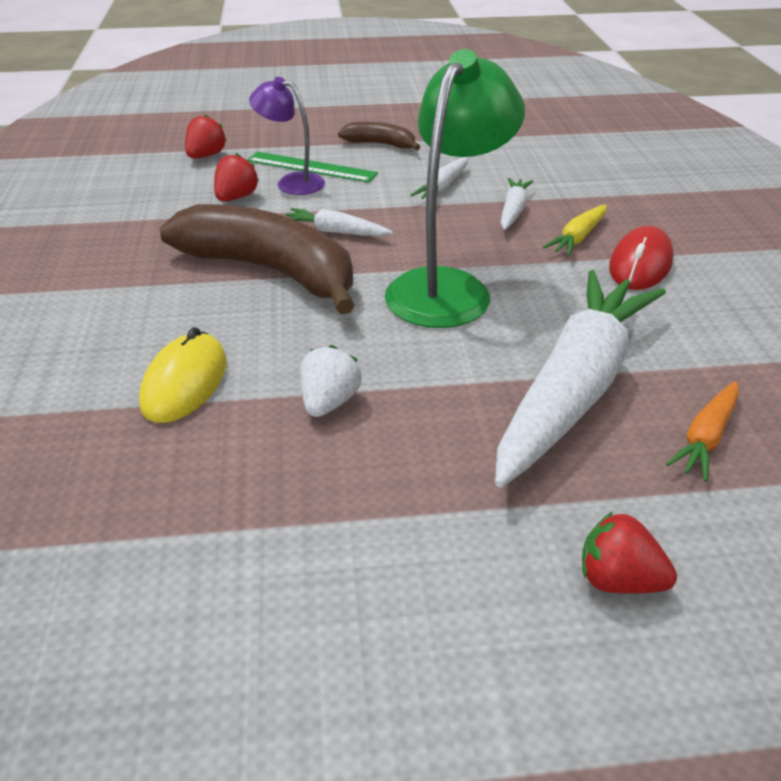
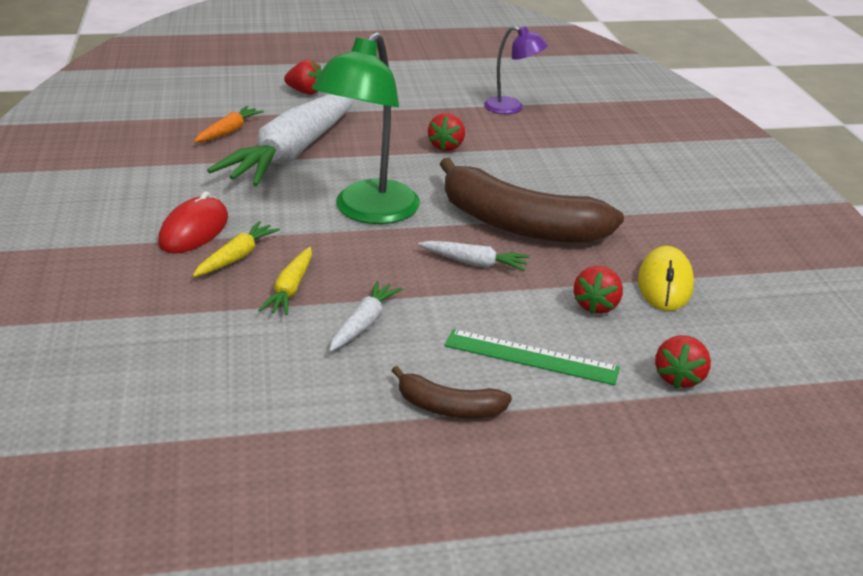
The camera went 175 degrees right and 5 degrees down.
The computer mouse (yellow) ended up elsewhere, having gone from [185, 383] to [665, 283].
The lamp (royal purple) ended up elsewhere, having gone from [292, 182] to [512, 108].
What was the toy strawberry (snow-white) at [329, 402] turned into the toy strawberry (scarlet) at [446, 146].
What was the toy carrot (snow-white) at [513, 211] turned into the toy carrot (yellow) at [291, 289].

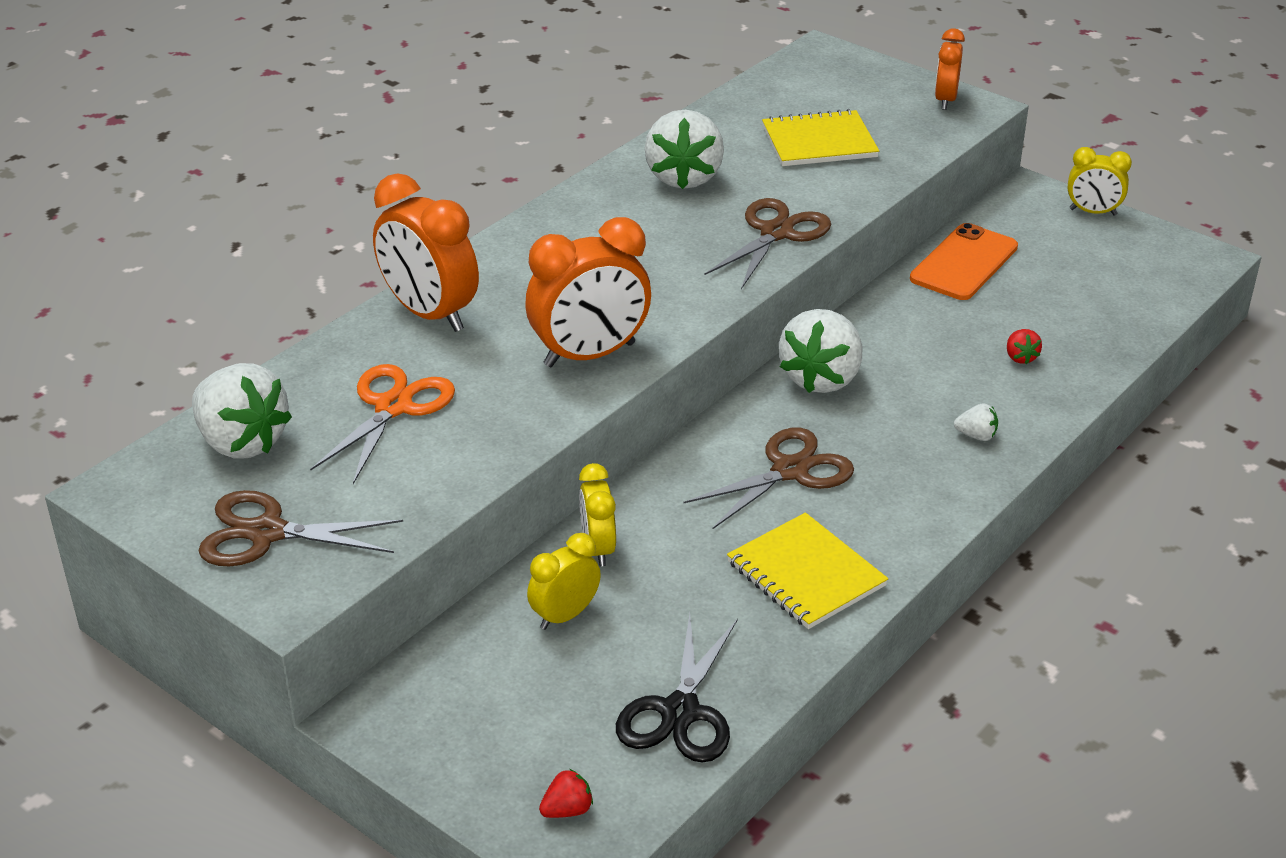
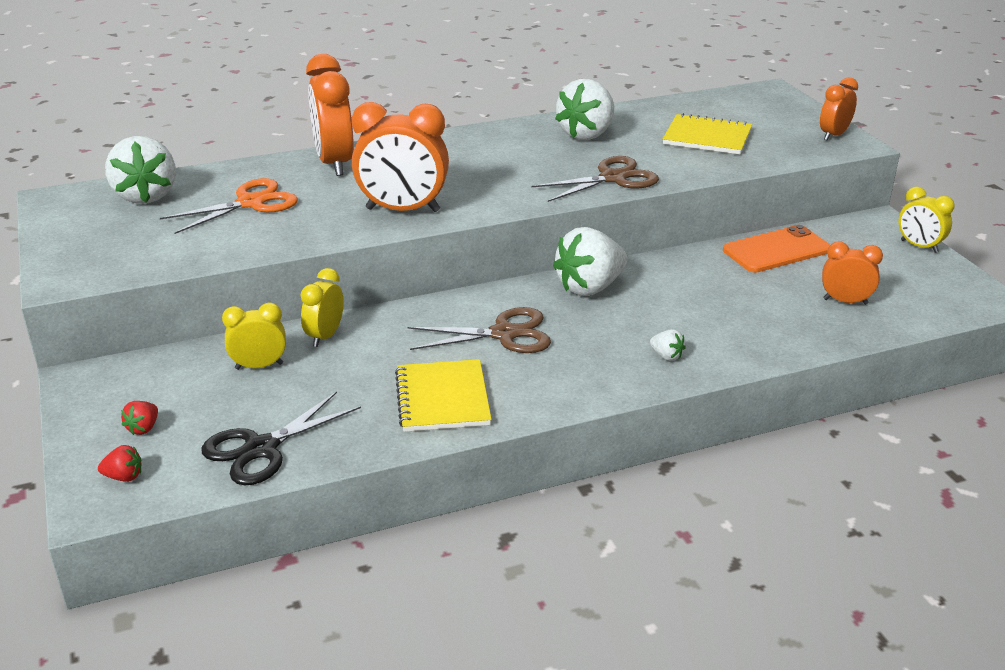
The camera went 30 degrees right and 5 degrees down.
The second view lost the pair of scissors (russet) at [267, 533].
The toy strawberry (scarlet) ended up elsewhere, having gone from [1020, 357] to [143, 428].
The second view gained the bedside clock (orange) at [845, 301].

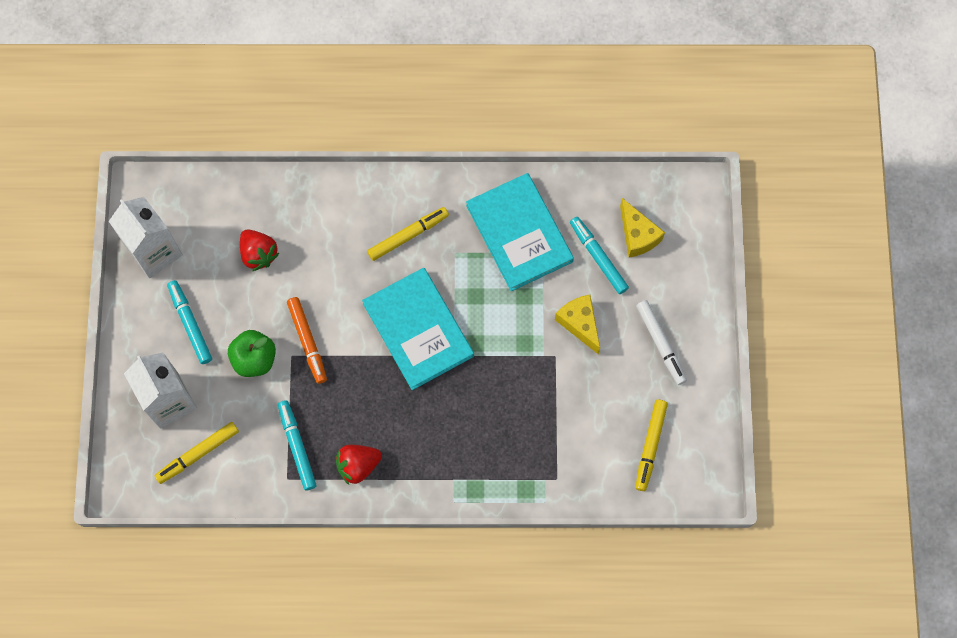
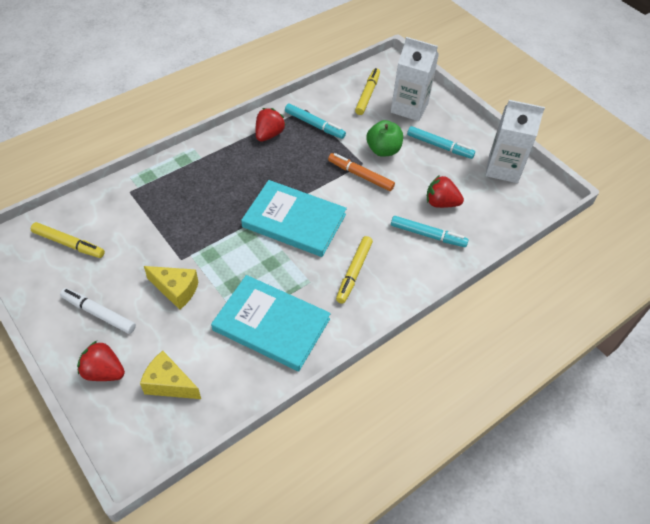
The camera went 140 degrees right and 20 degrees down.
The felt pen (teal) ended up elsewhere, having gone from [598, 257] to [428, 235].
The felt pen (yellow) at [650, 446] ended up facing another way, 135 degrees clockwise from before.
The second view gained the toy strawberry (scarlet) at [104, 372].

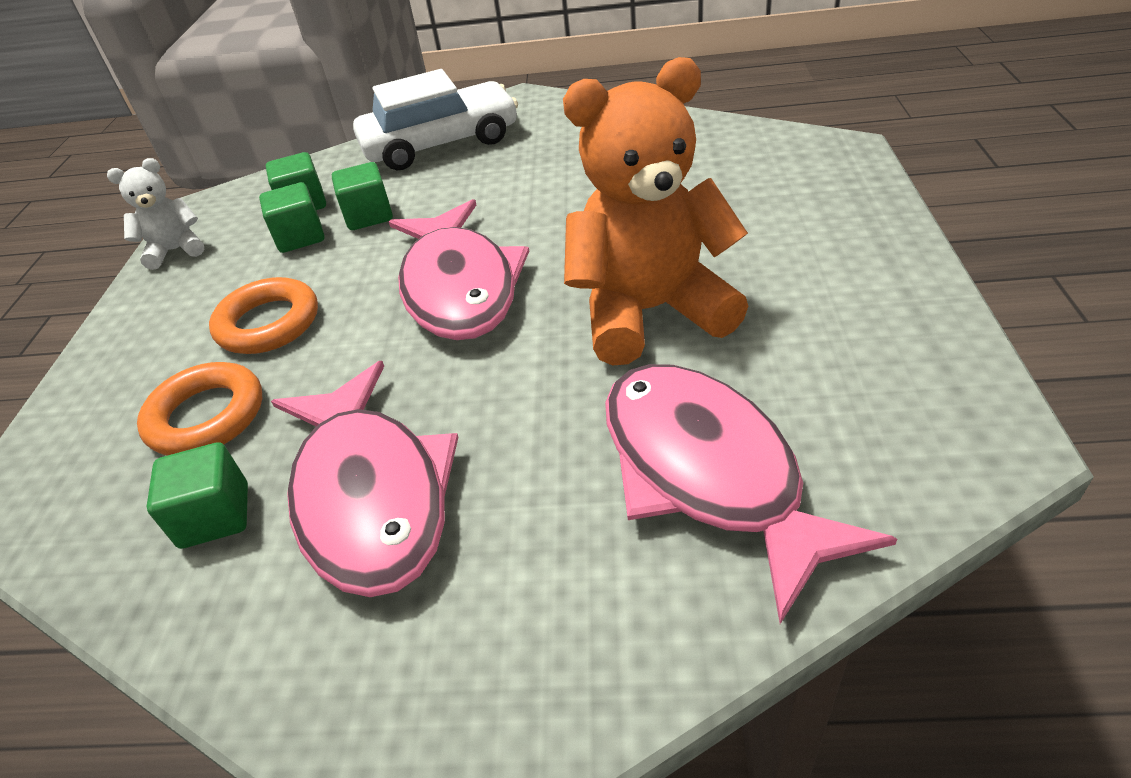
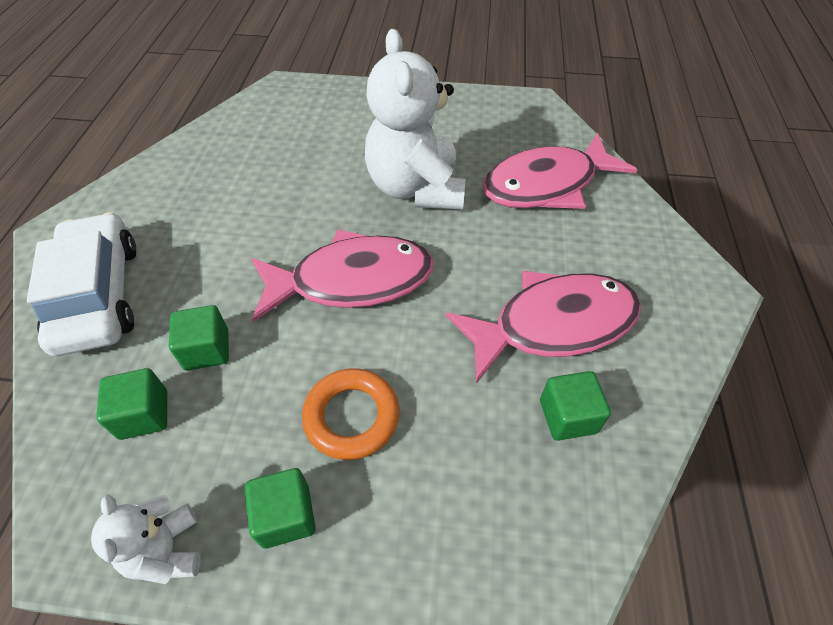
The camera went 90 degrees left and 10 degrees up.
The second view lost the hoop (orange) at [206, 416].
The cube (leaf-green) ended up elsewhere, having gone from [300, 237] to [286, 516].
What was the teddy (orange) at [650, 311] turned into the teddy (snow-white) at [416, 188].

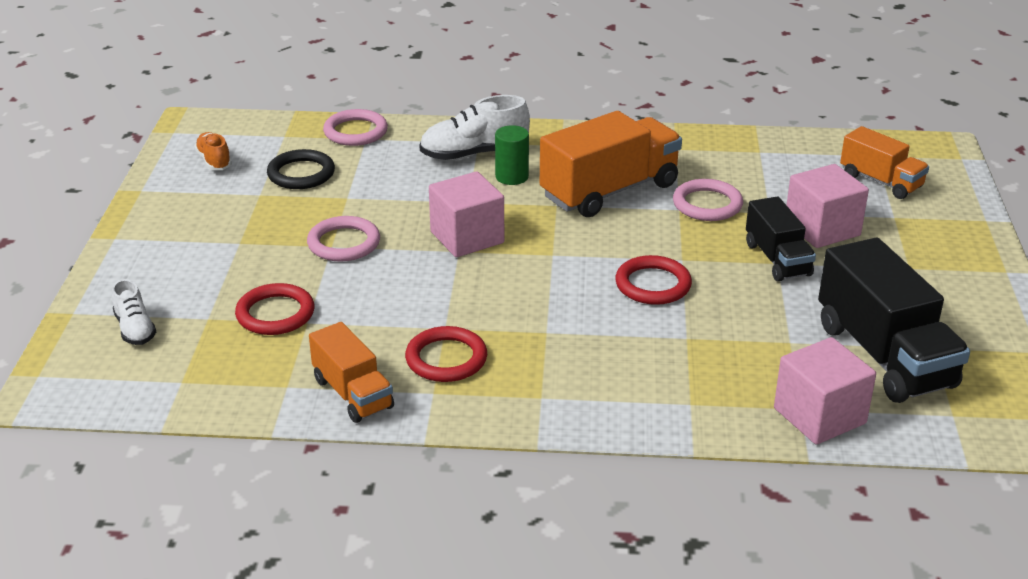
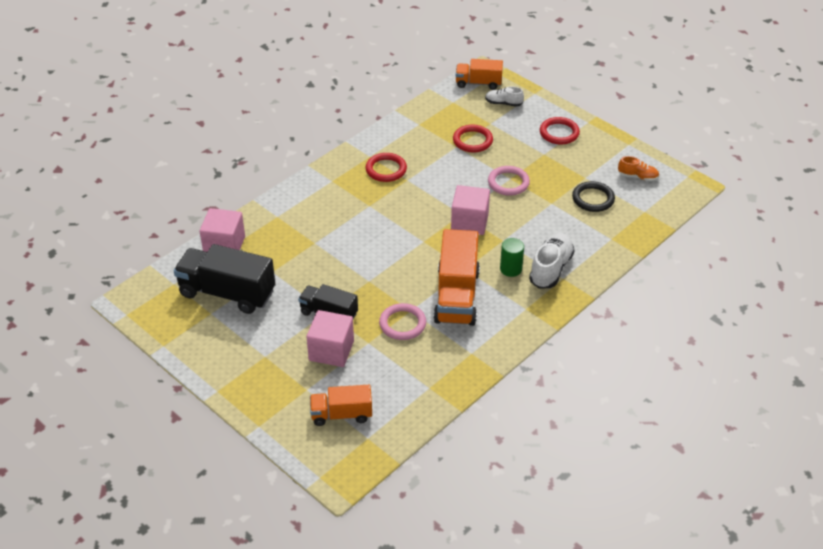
The camera went 130 degrees right and 10 degrees up.
The lorry (orange) ended up elsewhere, having gone from [353, 394] to [478, 83].
The second view lost the hoop (rosy) at [355, 132].
The hoop (scarlet) ended up elsewhere, having gone from [653, 284] to [559, 133].

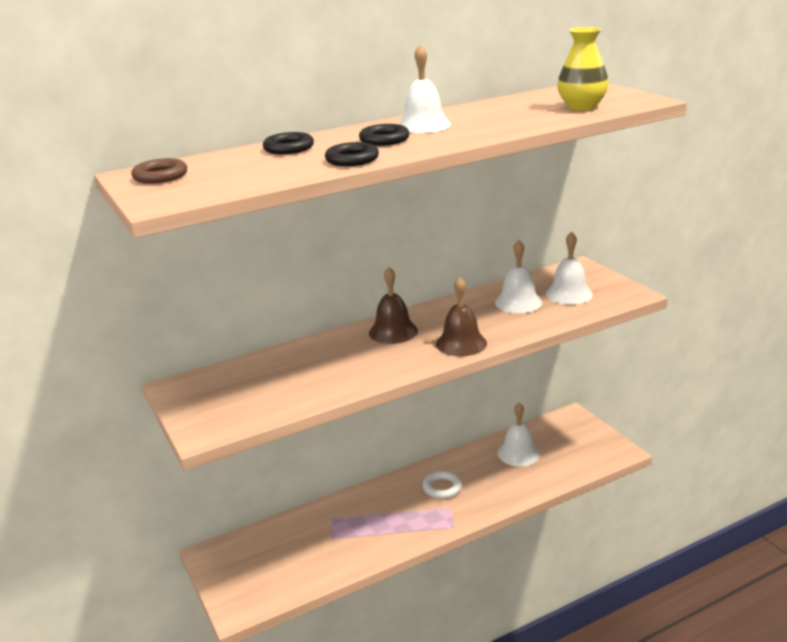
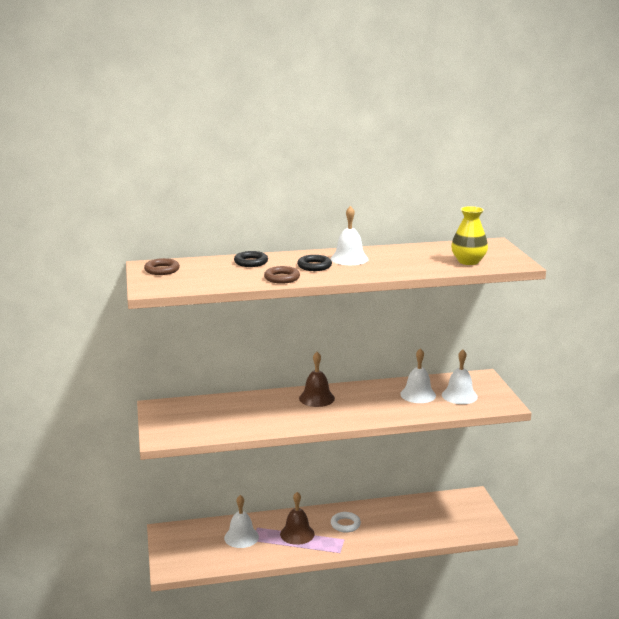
The camera went 15 degrees right and 5 degrees down.
What was the hoop (black) at [352, 159] turned into the hoop (russet) at [282, 278].
The hand bell (russet) ended up elsewhere, having gone from [461, 343] to [297, 534].
The hand bell (snow-white) ended up elsewhere, having gone from [518, 453] to [241, 537].

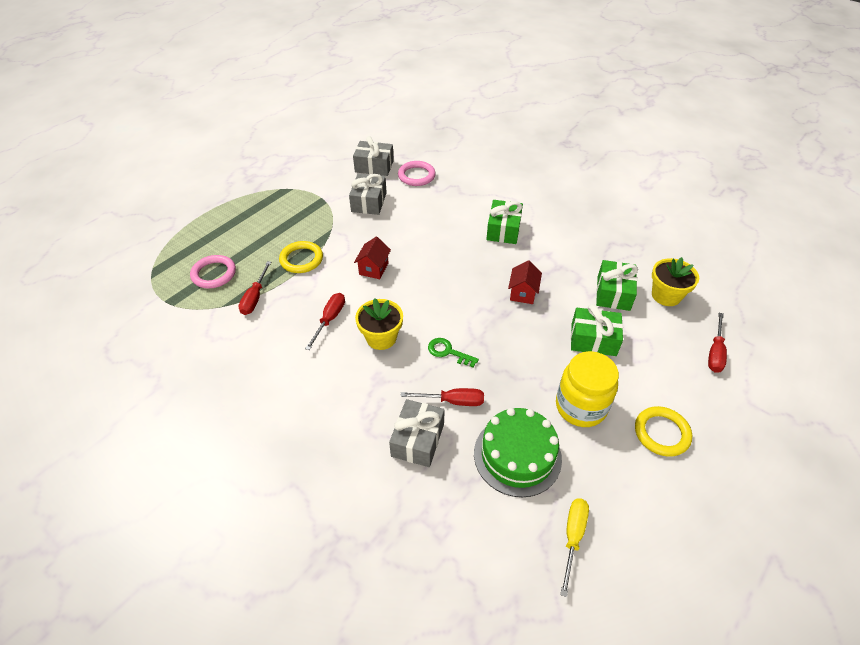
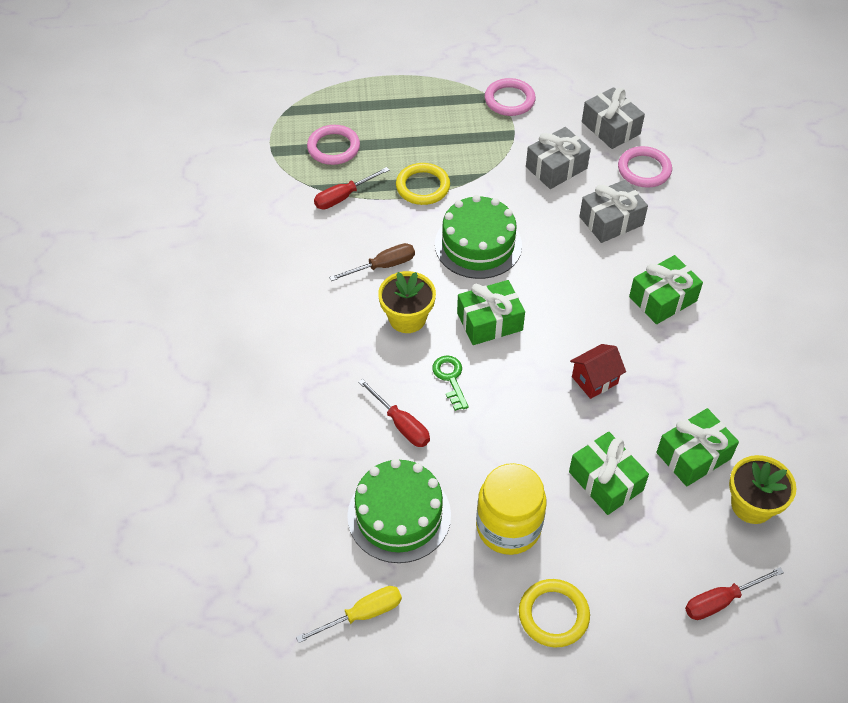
The camera went 45 degrees right and 5 degrees up.
What was the flat screwdriver (scarlet) at [329, 319] turned into the flat screwdriver (russet) at [383, 266].
Where the house (scarlet) stood at [373, 268], the cake (leaf-green) came to stand at [478, 245].
The gift (ash-grey) ended up elsewhere, having gone from [417, 440] to [611, 221].
The second view gained the gift (leaf-green) at [489, 322].
The second view gained the hoop (rosy) at [509, 100].

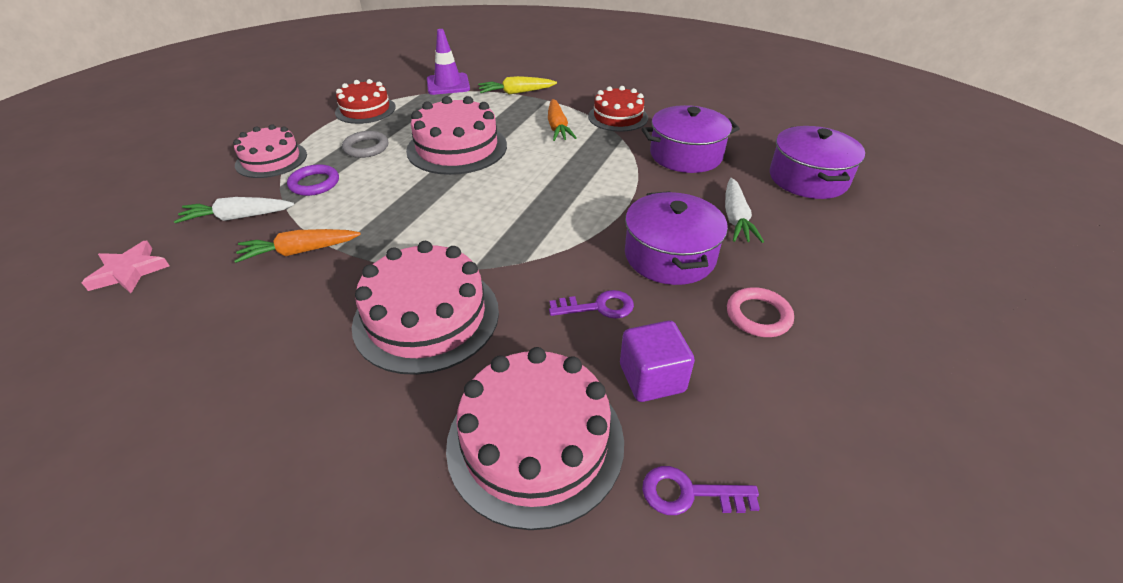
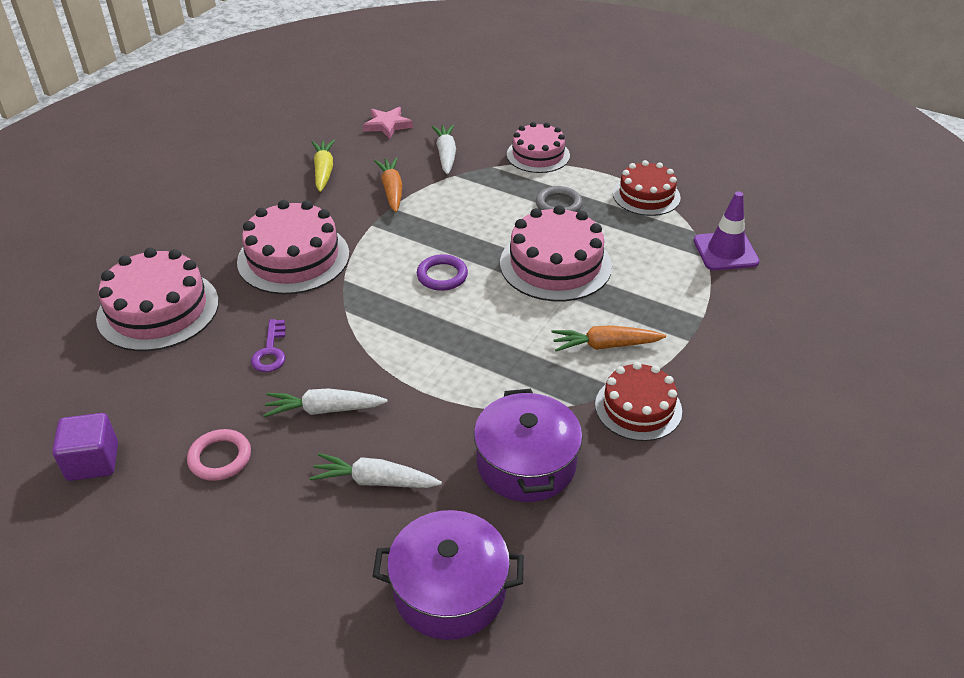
The camera went 95 degrees right and 0 degrees up.
The hoop (royal purple) ended up elsewhere, having gone from [314, 183] to [442, 276].
The toy carrot (yellow) ended up elsewhere, having gone from [516, 92] to [323, 171].
The cube (royal purple) ended up elsewhere, having gone from [652, 378] to [93, 462].
Where the pot (royal purple) stood at [669, 255], the toy carrot (snow-white) came to stand at [324, 410].
The second view lost the door key (royal purple) at [689, 493].

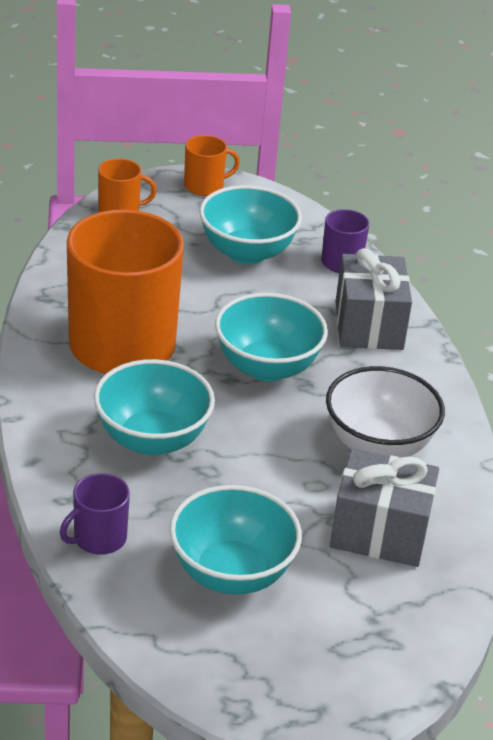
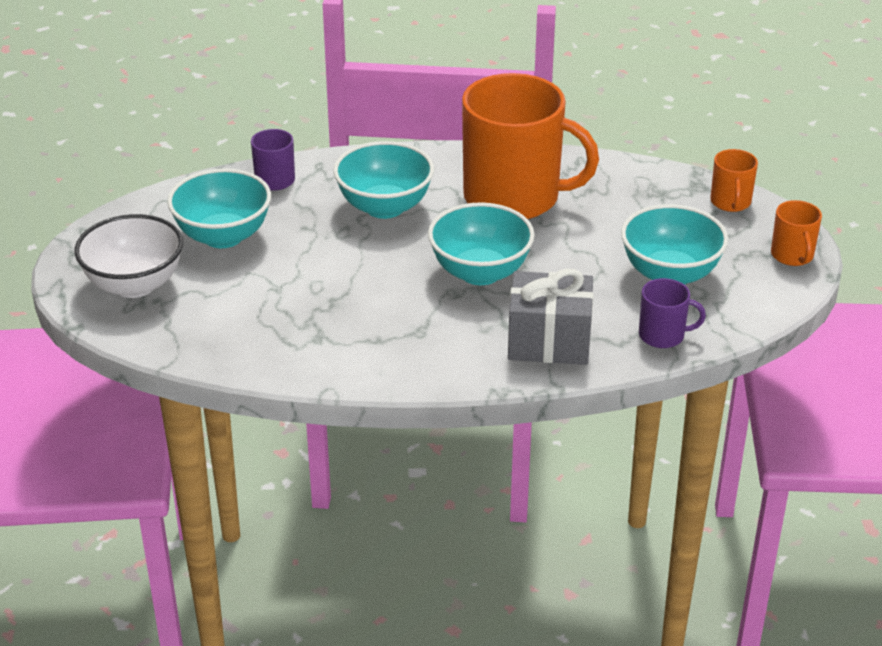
The camera went 100 degrees right and 0 degrees up.
The serving bowl (snow-white) ended up elsewhere, having gone from [378, 445] to [134, 285].
The second view lost the gift (ash-grey) at [379, 532].

